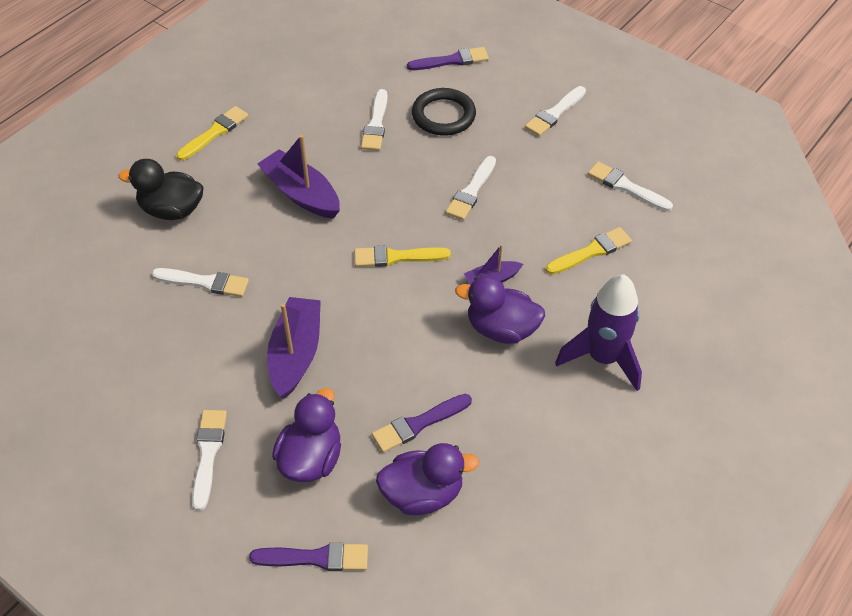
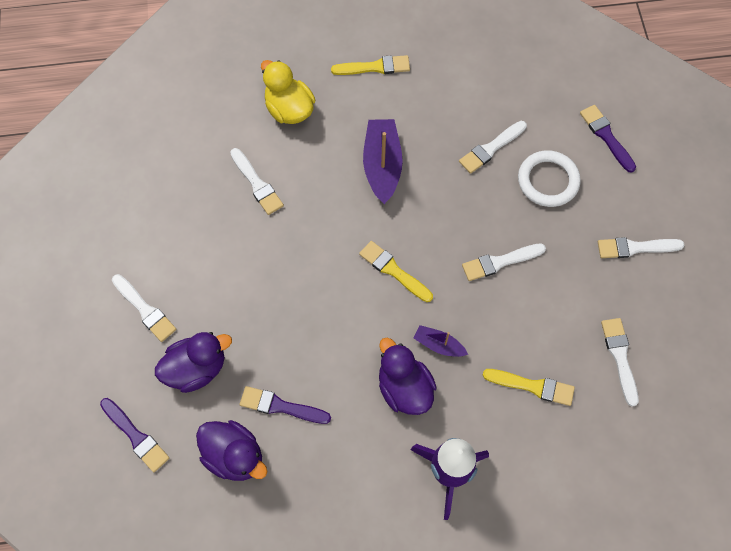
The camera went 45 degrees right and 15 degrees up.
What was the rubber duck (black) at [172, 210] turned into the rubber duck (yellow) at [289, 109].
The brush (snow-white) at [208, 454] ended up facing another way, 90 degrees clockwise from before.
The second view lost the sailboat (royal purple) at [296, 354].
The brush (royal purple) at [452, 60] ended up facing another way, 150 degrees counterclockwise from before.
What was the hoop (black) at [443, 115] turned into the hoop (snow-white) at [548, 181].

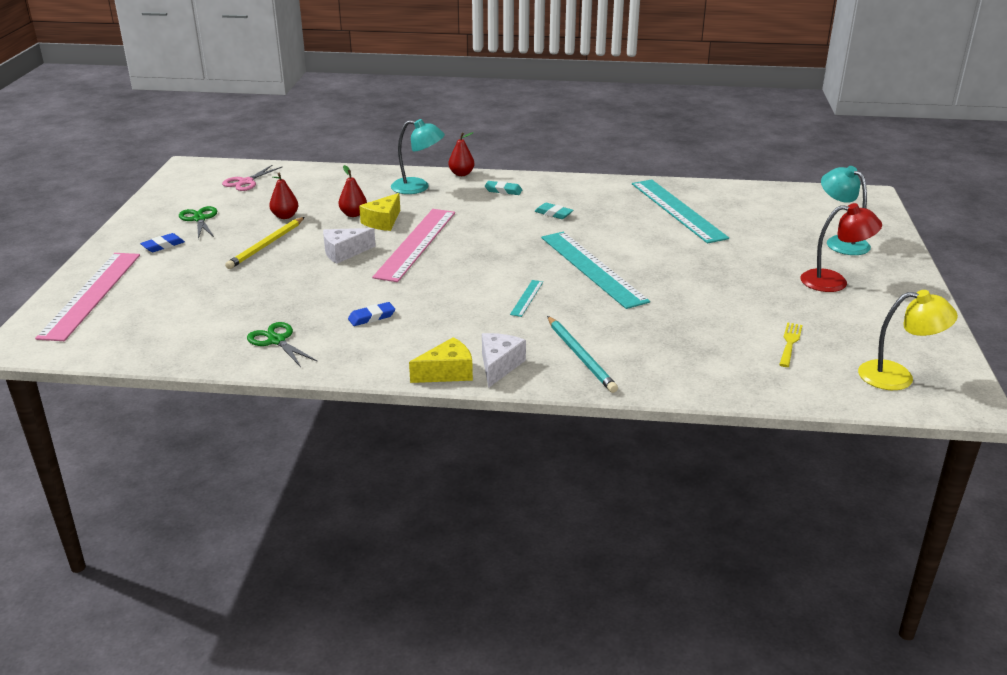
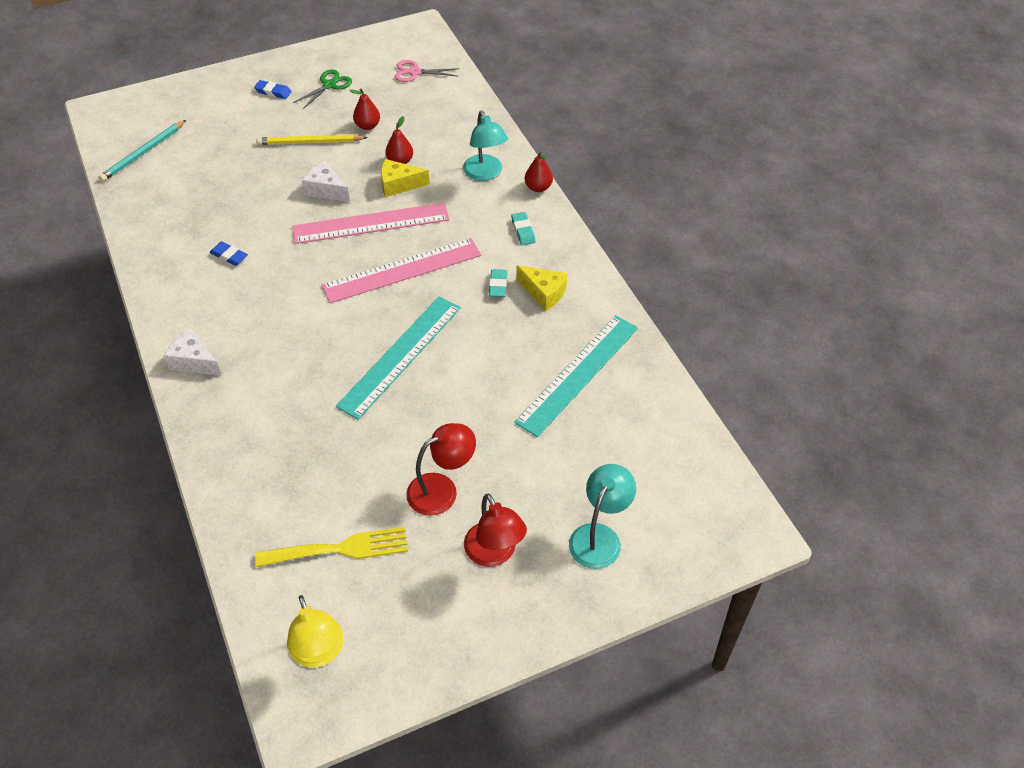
The camera went 60 degrees right and 20 degrees up.
The straightedge (rosy) ended up elsewhere, having gone from [91, 294] to [402, 270].
The second view lost the pair of scissors (leaf-green) at [276, 340].
The cheese wedge (yellow) ended up elsewhere, having gone from [447, 372] to [544, 293].
The cheese wedge (snow-white) at [499, 366] ended up facing another way, 135 degrees counterclockwise from before.
The second view lost the straightedge (teal) at [527, 298].
The wooden pencil (teal) ended up elsewhere, having gone from [580, 356] to [143, 153].
The size of the dinner fork (yellow) at [790, 343] changed by a factor of 1.72.
The second view gained the lamp (scarlet) at [442, 489].

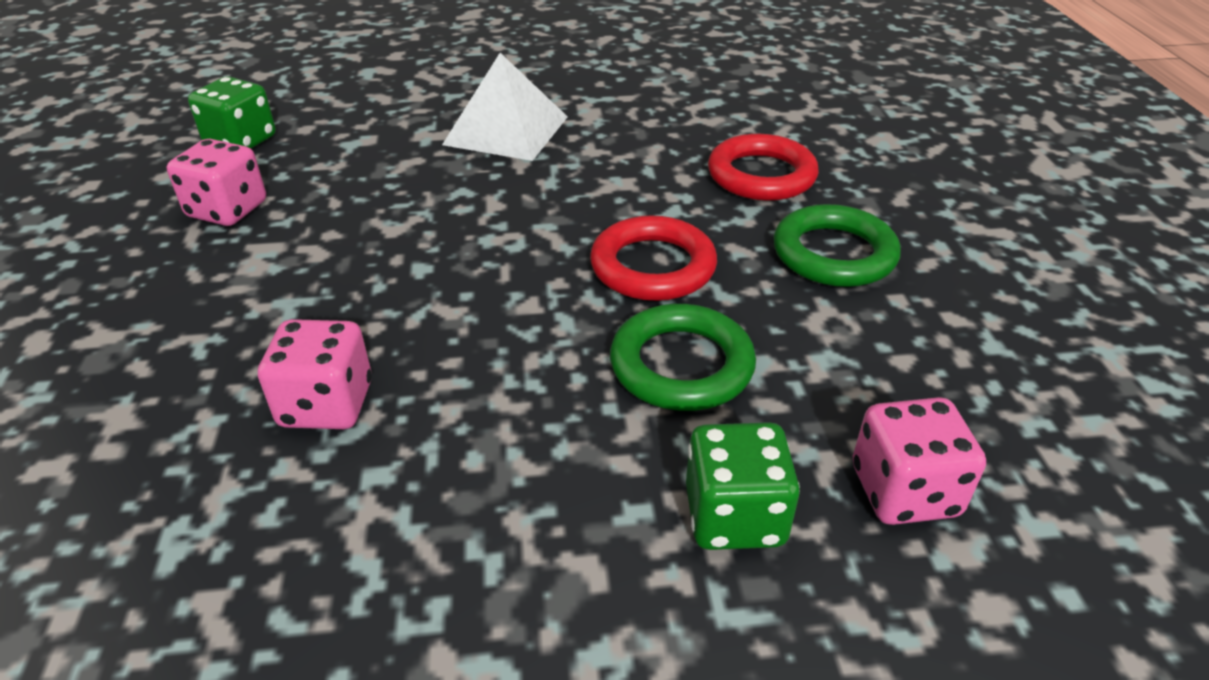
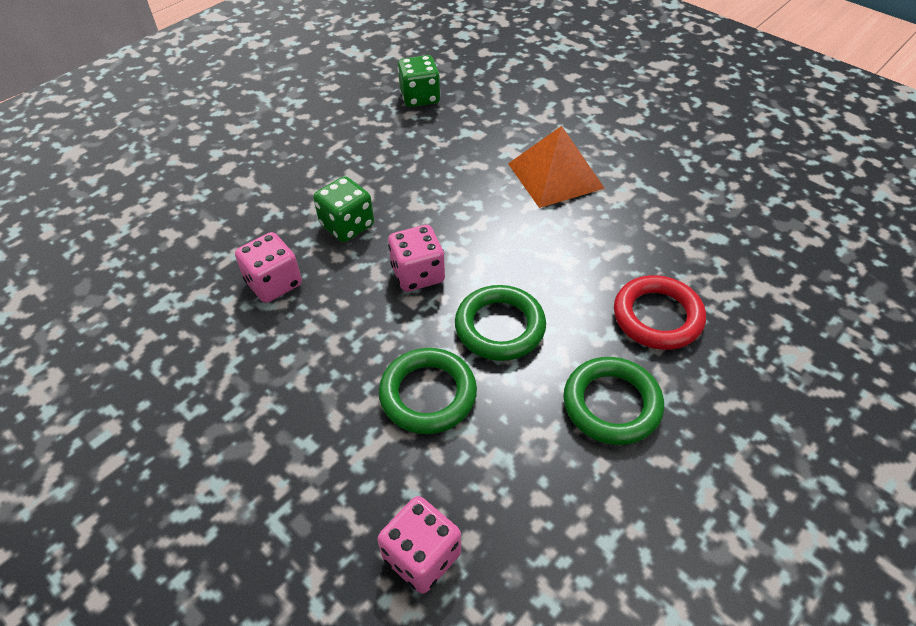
The camera went 50 degrees right and 10 degrees up.
The game die (rosy) ended up elsewhere, having gone from [227, 210] to [418, 274].
What was the pyramid (snow-white) at [506, 130] turned into the pyramid (orange) at [555, 175].
What was the hoop (scarlet) at [653, 266] turned into the hoop (leaf-green) at [500, 327].
The game die (leaf-green) ended up elsewhere, having gone from [734, 516] to [347, 225].

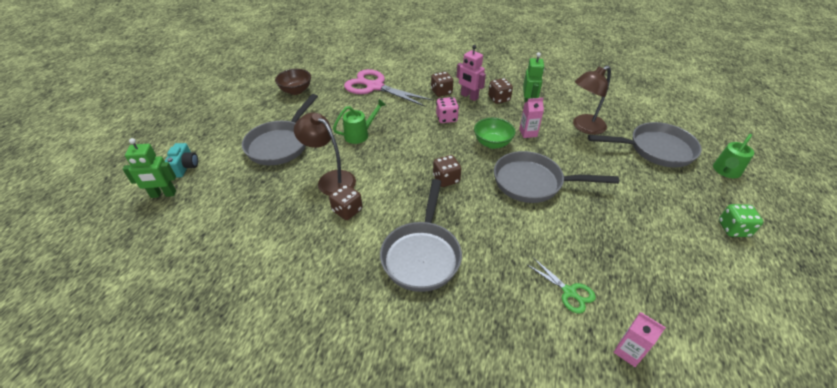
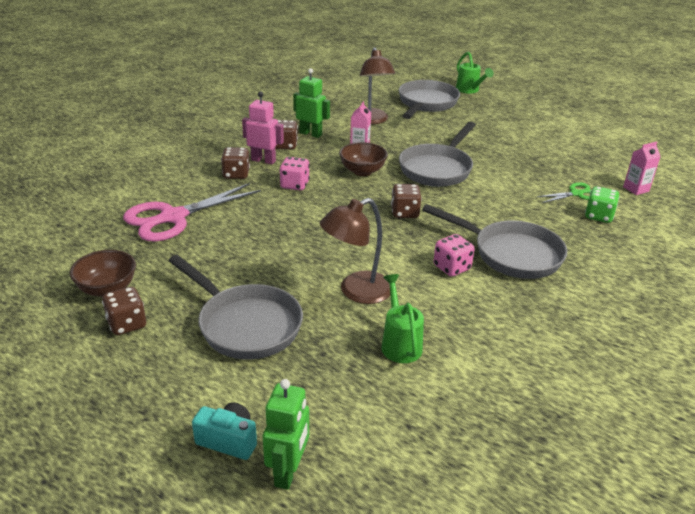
The camera went 70 degrees left and 10 degrees down.
The game die (russet) ended up elsewhere, having gone from [347, 210] to [127, 324].
The watering can (leaf-green) ended up elsewhere, having gone from [360, 134] to [400, 343].
The robot figure (rosy) at [469, 96] ended up facing another way, 135 degrees counterclockwise from before.
What was the serving bowl (leaf-green) at [492, 143] turned into the serving bowl (russet) at [362, 171].
The game die (leaf-green) ended up elsewhere, having gone from [733, 229] to [598, 216].
The second view gained the game die (rosy) at [452, 267].

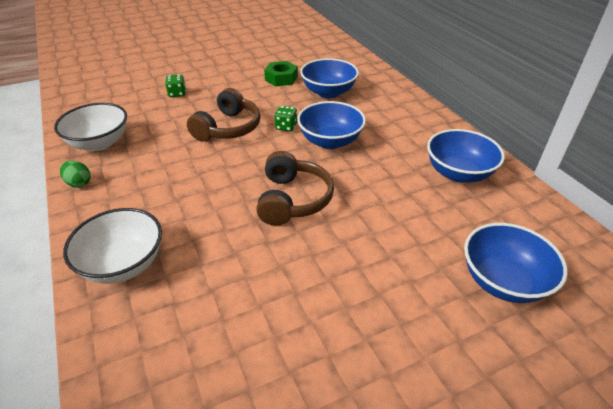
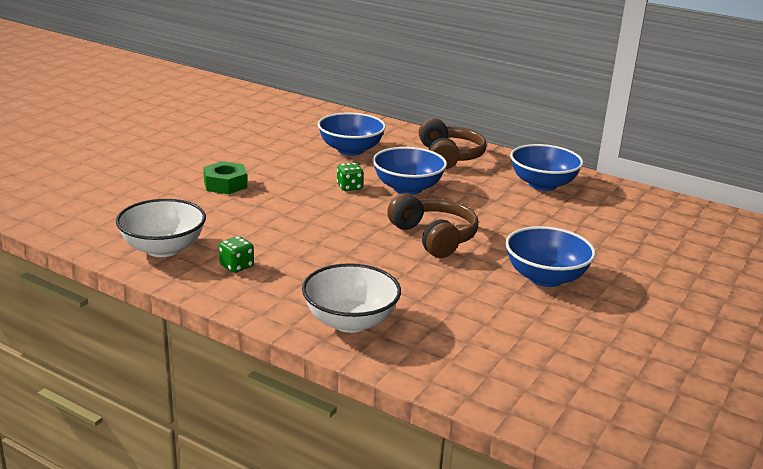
The camera went 35 degrees left and 15 degrees down.
The second view lost the egg (leaf-green) at [79, 183].
The game die (leaf-green) ended up elsewhere, having gone from [177, 94] to [236, 266].
The headphones (russet) ended up elsewhere, having gone from [228, 128] to [449, 156].
The nut (leaf-green) ended up elsewhere, having gone from [281, 78] to [225, 184].
The serving bowl (royal blue) ended up elsewhere, having gone from [503, 281] to [545, 278].

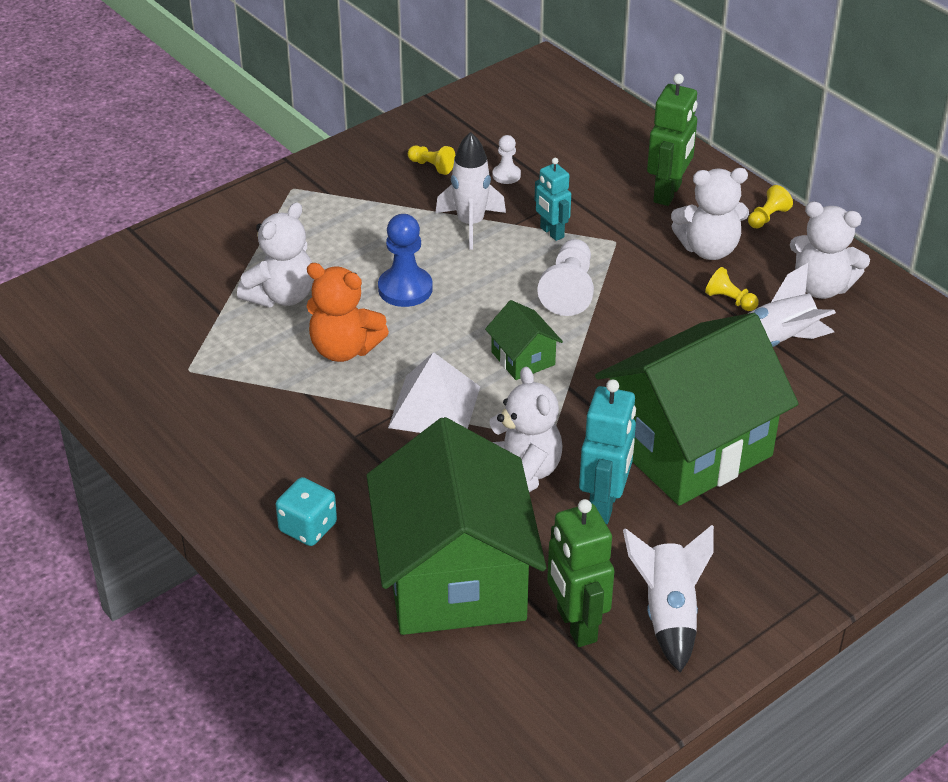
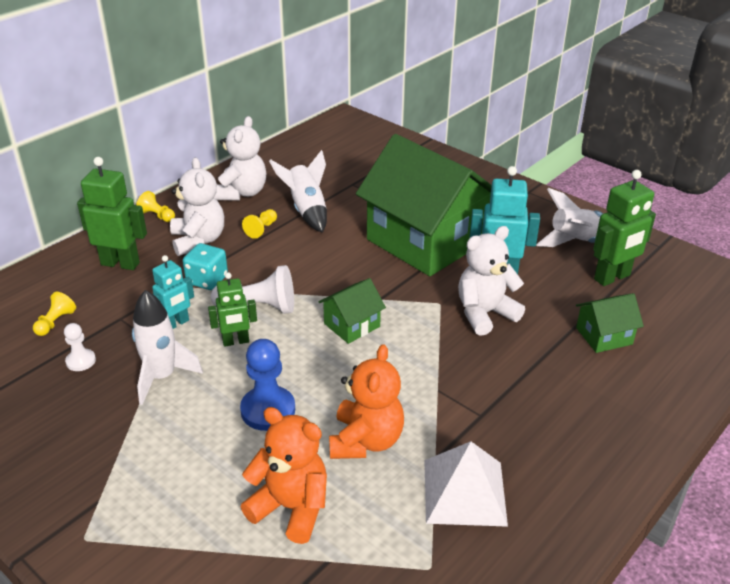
The camera went 100 degrees left and 5 degrees down.
What was the teddy (snow-white) at [281, 296] turned into the teddy (orange) at [291, 508].
The game die (teal) ended up elsewhere, having gone from [308, 527] to [207, 280].
The size of the house (leaf-green) at [454, 577] changed by a factor of 0.42.
The pyramid (snow-white) ended up elsewhere, having gone from [434, 407] to [464, 492].
The chess pawn (yellow) ended up elsewhere, having gone from [431, 166] to [55, 322].
The second view gained the robot figure (leaf-green) at [236, 341].

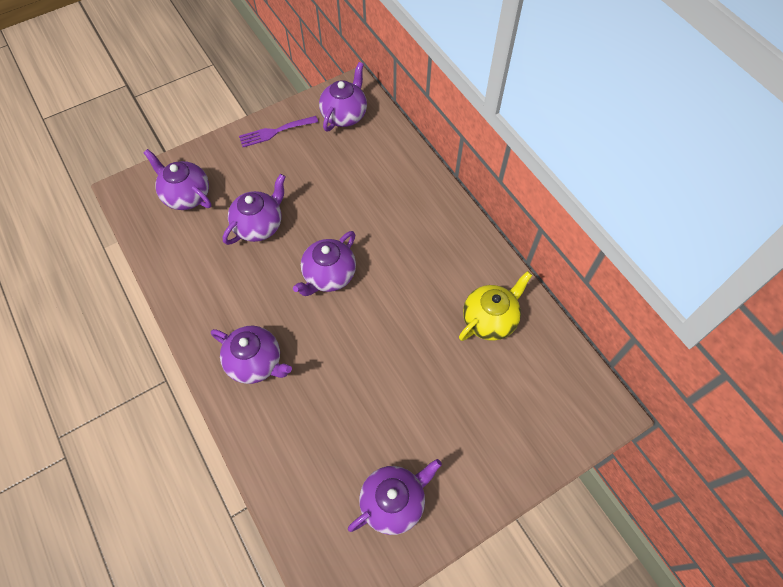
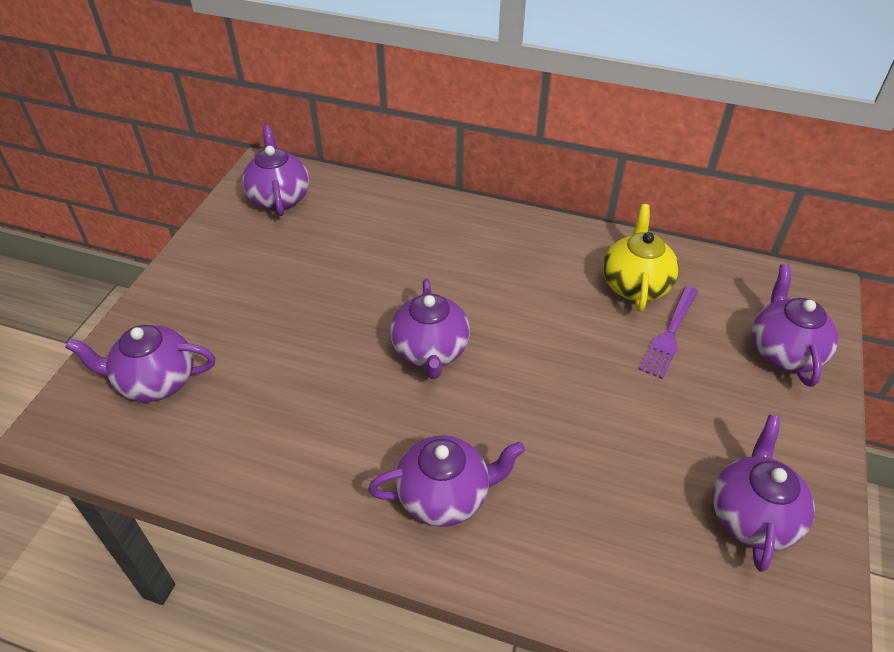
The camera went 40 degrees left and 15 degrees down.
The teapot (royal purple) ended up elsewhere, having gone from [259, 225] to [783, 352].
The dinner fork (royal purple) ended up elsewhere, having gone from [275, 132] to [669, 335].

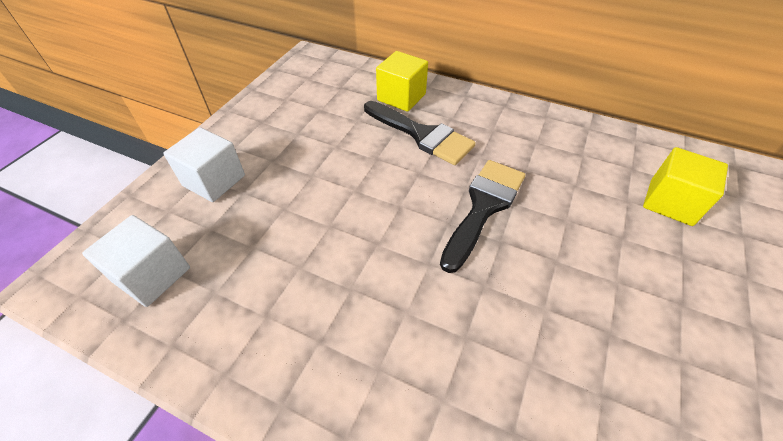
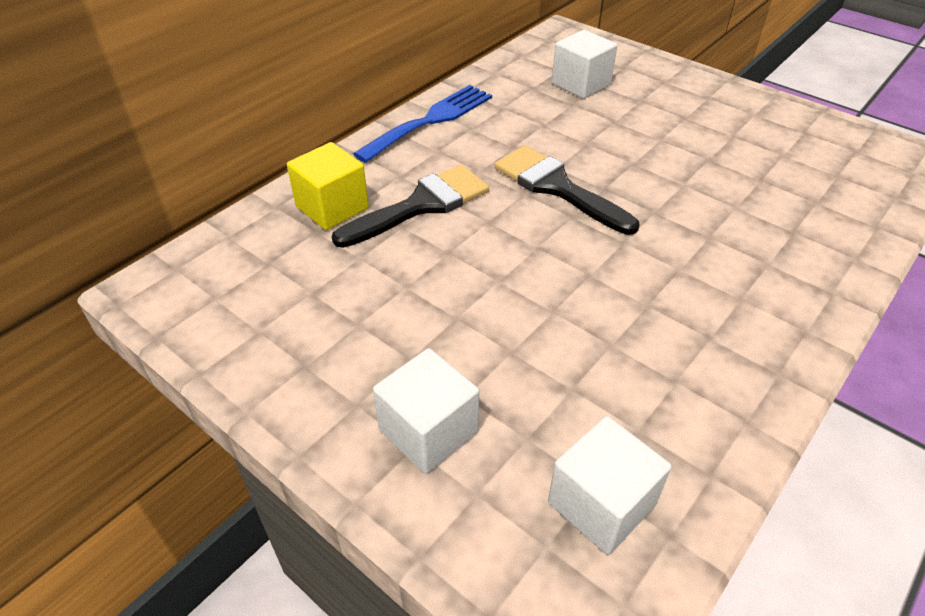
The camera went 75 degrees left and 5 degrees down.
What was the cube (yellow) at [670, 202] turned into the cube (snow-white) at [581, 84].
The second view gained the dinner fork (royal blue) at [431, 120].

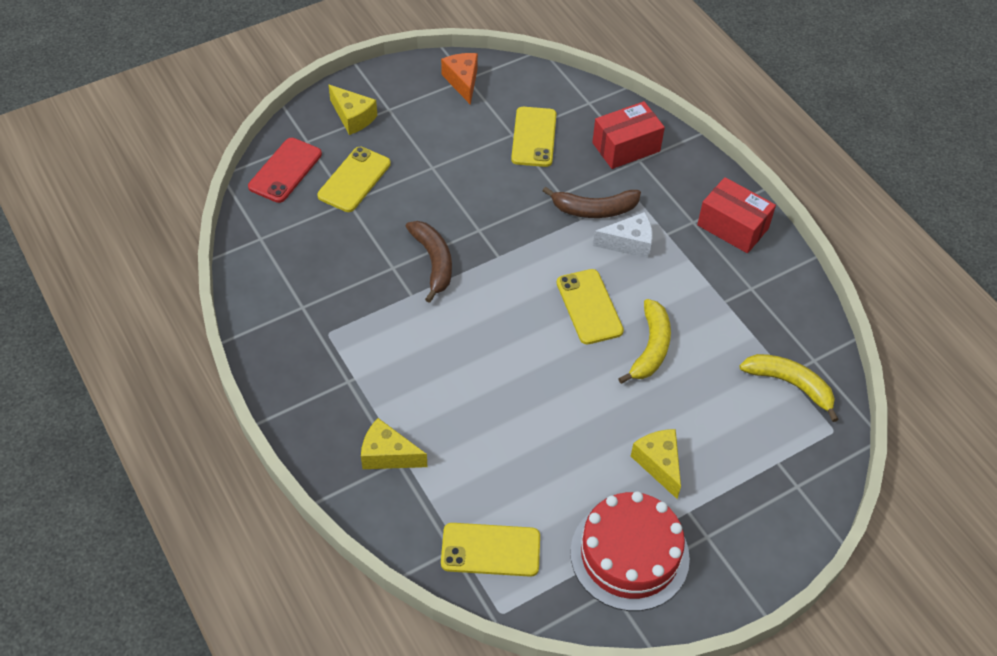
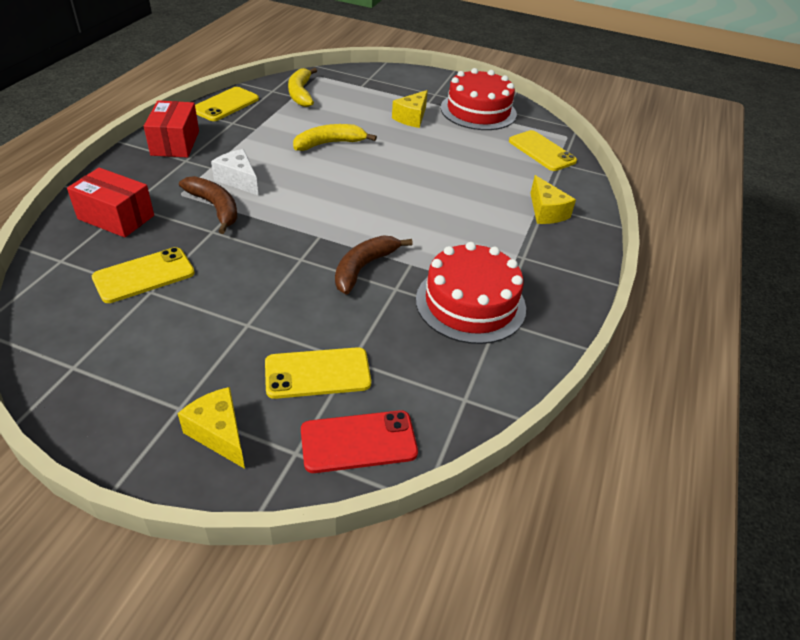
The camera went 130 degrees left and 10 degrees down.
The cheese wedge (yellow) at [353, 117] ended up facing another way, 45 degrees counterclockwise from before.
The second view lost the cheese wedge (orange) at [462, 81].
The phone (yellow) ended up elsewhere, having gone from [589, 307] to [225, 105].
The second view gained the cake (scarlet) at [470, 303].

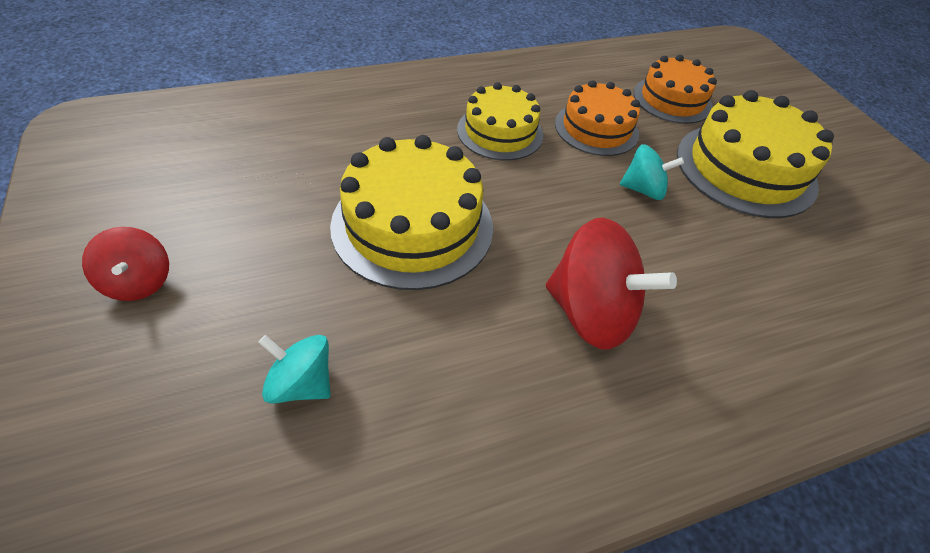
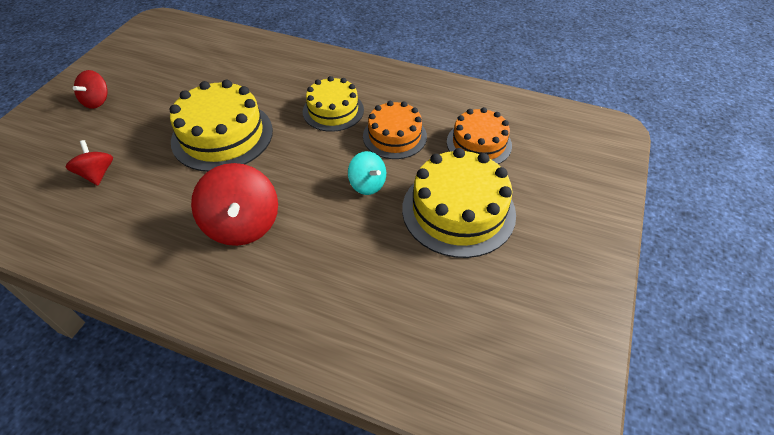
The camera went 45 degrees right and 0 degrees up.
What was the toy top (teal) at [301, 383] turned into the toy top (scarlet) at [97, 174].

